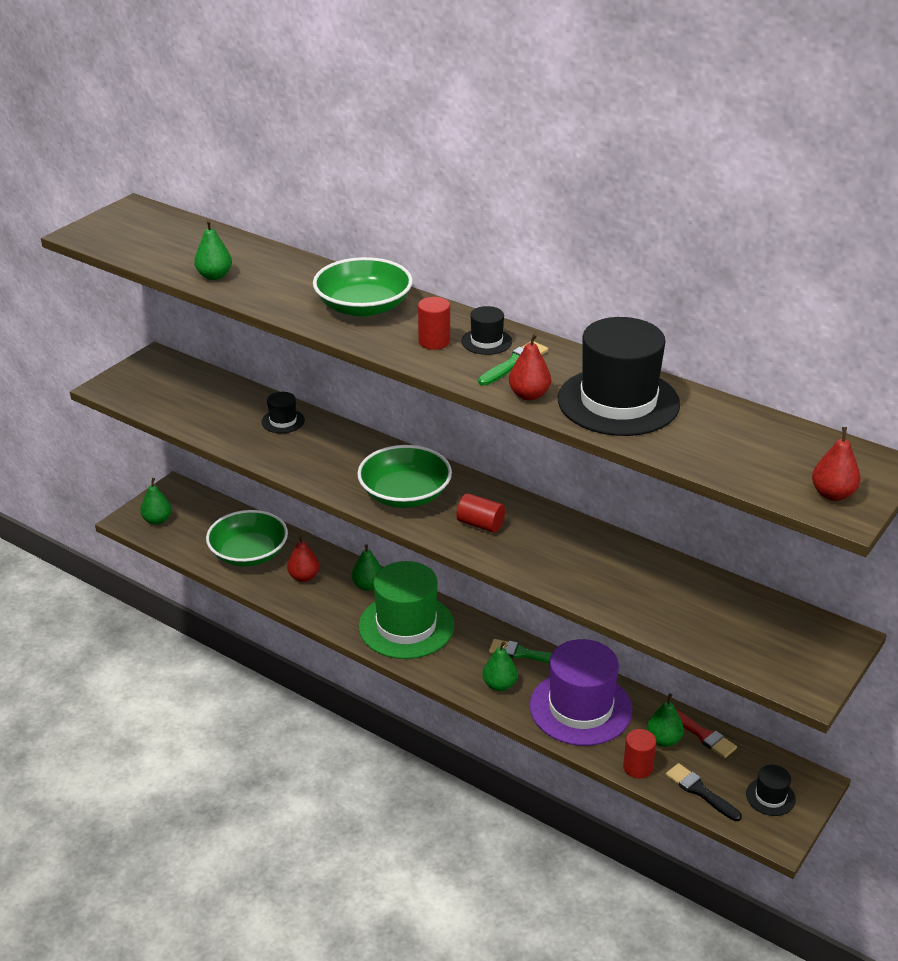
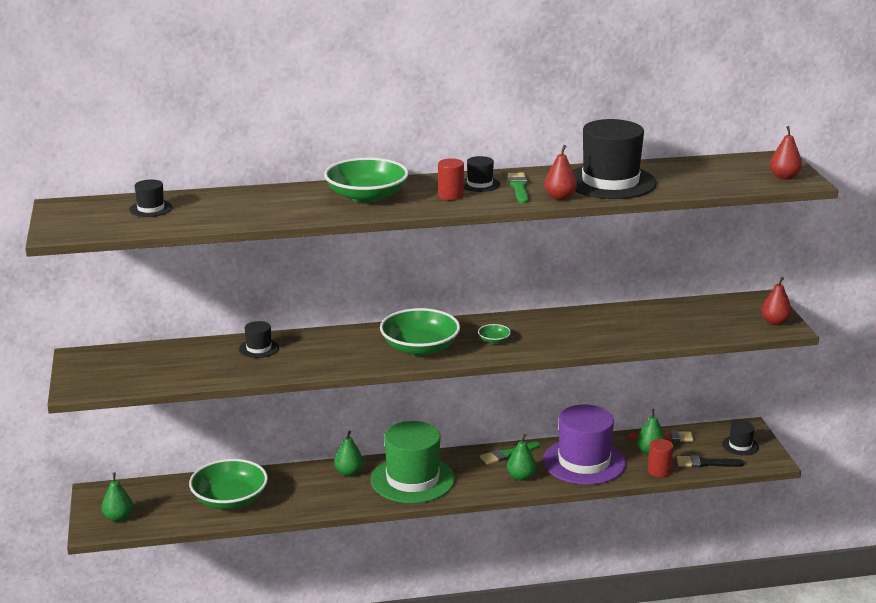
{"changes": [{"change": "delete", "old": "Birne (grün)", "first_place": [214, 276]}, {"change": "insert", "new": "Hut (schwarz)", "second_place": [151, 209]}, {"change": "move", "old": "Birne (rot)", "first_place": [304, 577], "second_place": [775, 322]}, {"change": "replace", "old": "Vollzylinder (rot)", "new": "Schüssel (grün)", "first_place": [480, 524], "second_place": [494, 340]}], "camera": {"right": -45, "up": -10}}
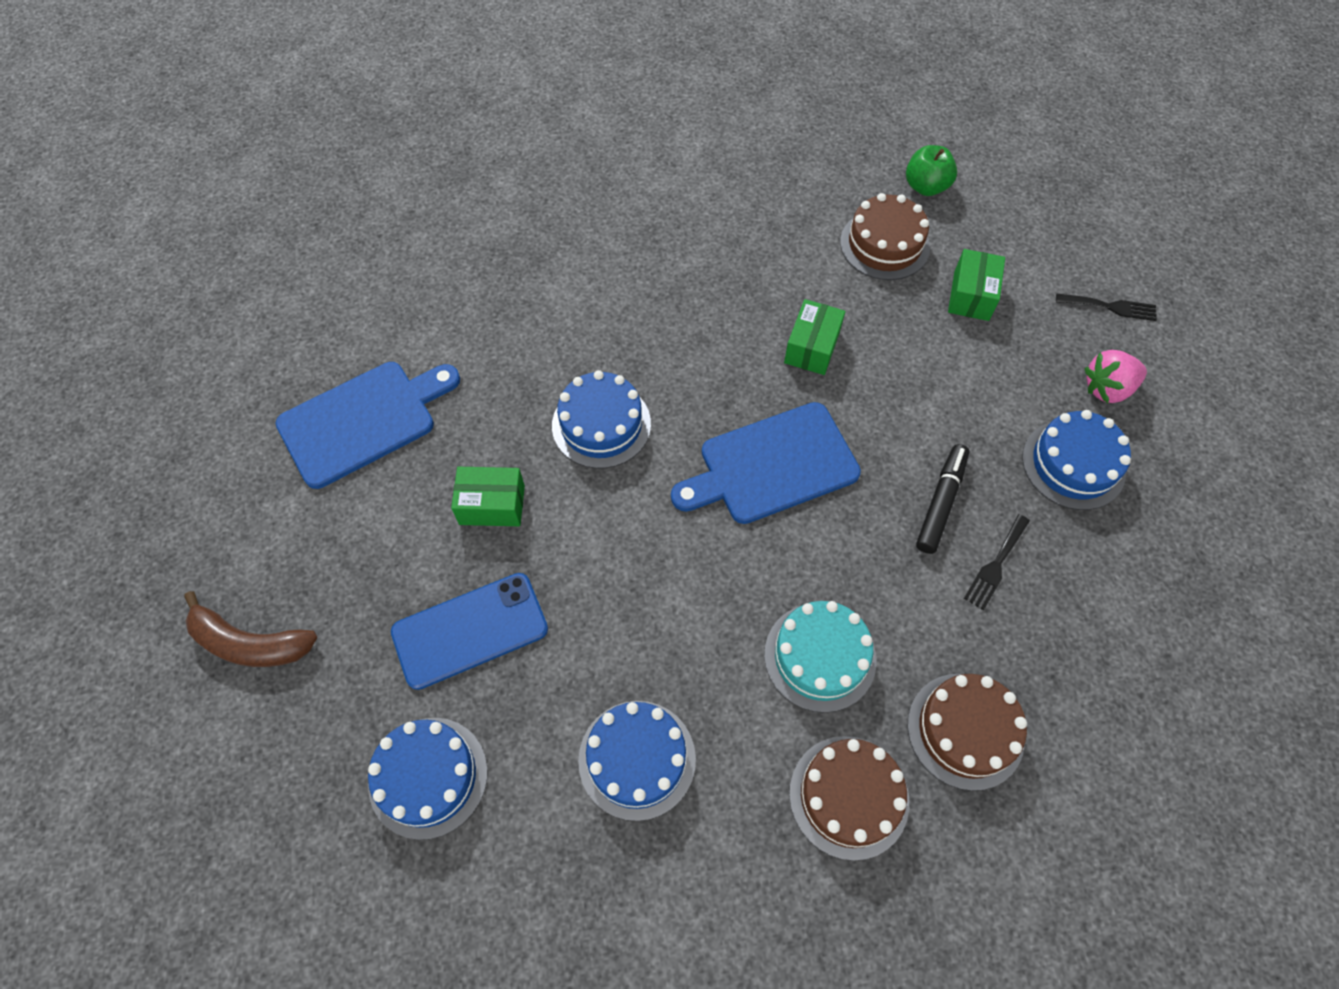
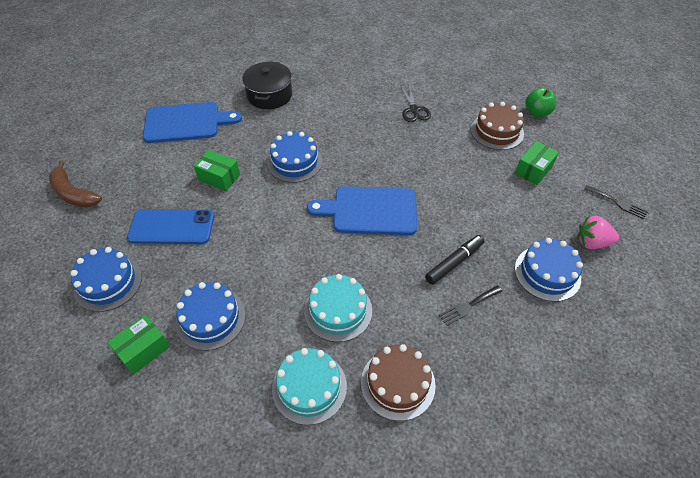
{"changes": [{"change": "insert", "new": "Kochtopf (schwarz)", "second_place": [269, 95]}, {"change": "insert", "new": "Schere (schwarz)", "second_place": [414, 110]}, {"change": "move", "old": "Schachtel (grün)", "first_place": [812, 347], "second_place": [143, 350]}, {"change": "recolor", "old": "Kuchen (braun)", "new": "Kuchen (türkis)", "first_place": [849, 796], "second_place": [309, 387]}], "camera": {"right": 25, "up": -10}}
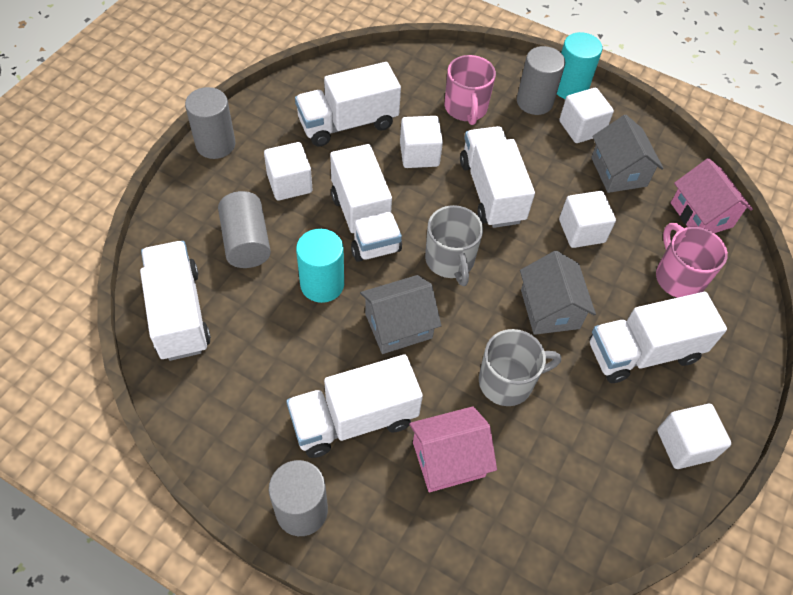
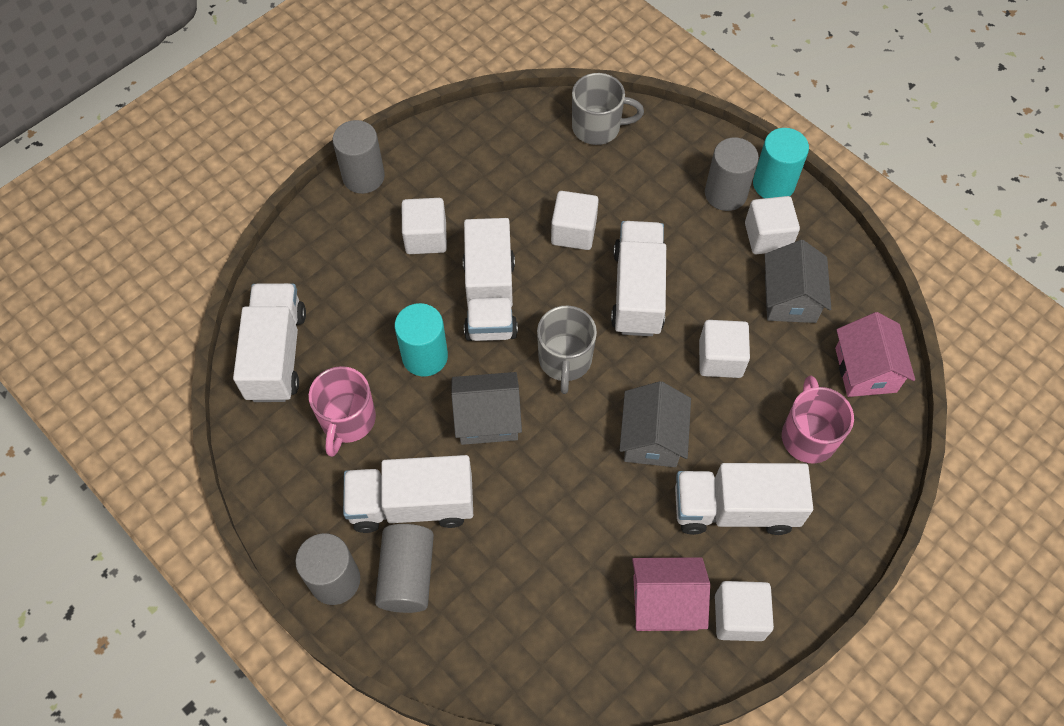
{"changes": [{"change": "delete", "old": "Lastwagen (weiß)", "first_place": [348, 123]}, {"change": "move", "old": "Vollzylinder (grau)", "first_place": [246, 242], "second_place": [407, 575]}, {"change": "move", "old": "Haus (rosa)", "first_place": [448, 459], "second_place": [665, 602]}, {"change": "move", "old": "Tasse (rosa)", "first_place": [466, 108], "second_place": [347, 420]}, {"change": "move", "old": "Tasse (grau)", "first_place": [507, 381], "second_place": [597, 127]}], "camera": {"right": 20, "up": 5}}
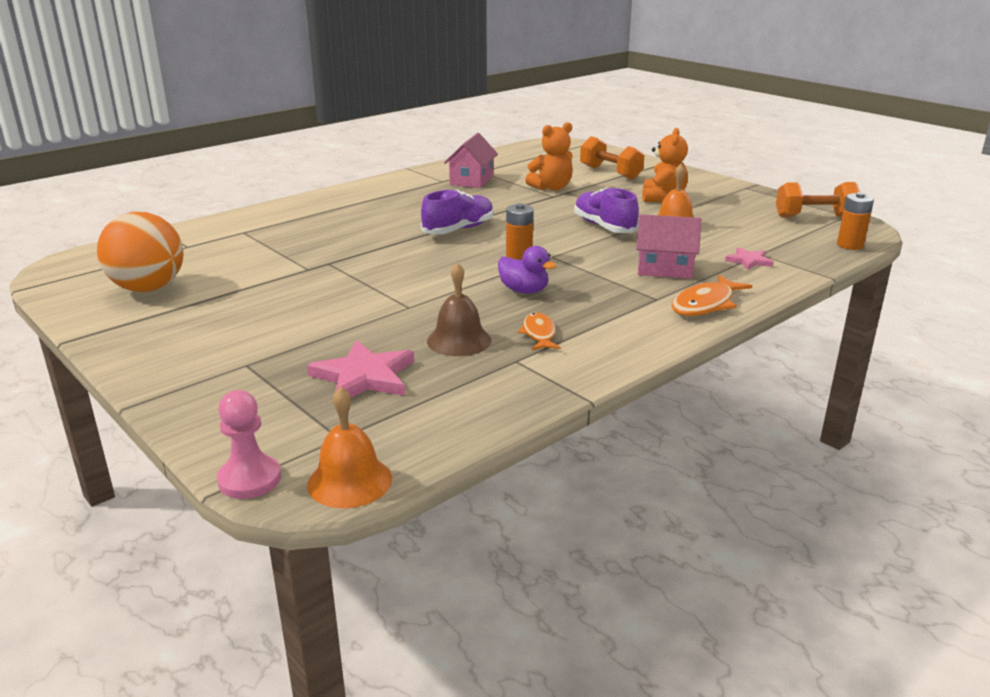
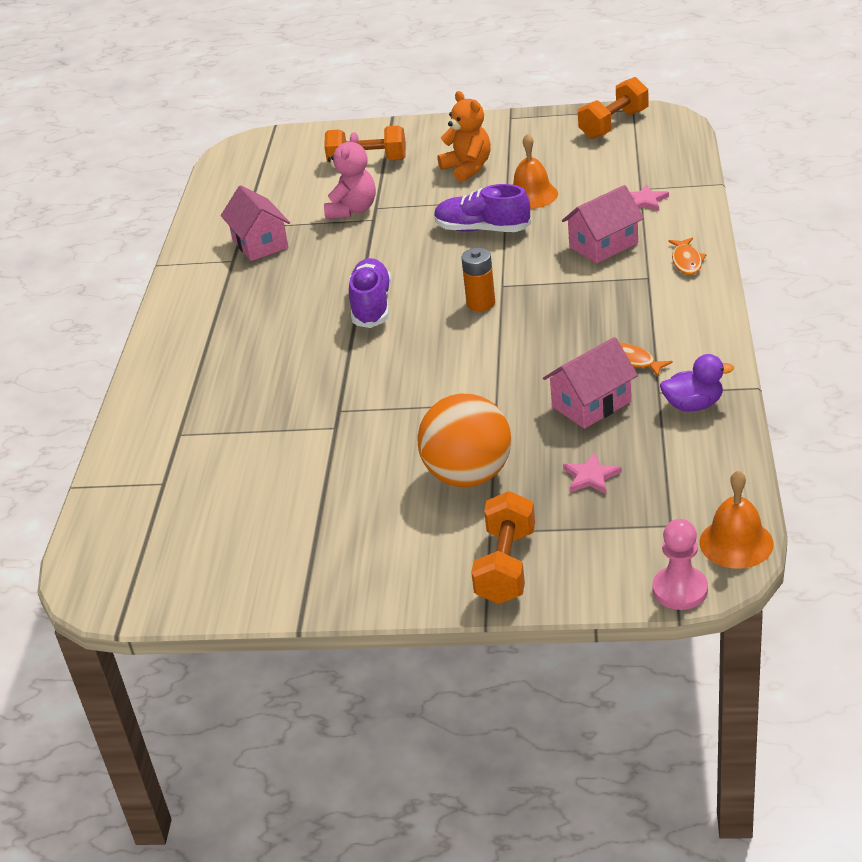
{"changes": [{"change": "delete", "old": "Batterie (orange)", "first_place": [850, 245]}, {"change": "insert", "new": "Hantel (orange)", "second_place": [506, 566]}, {"change": "move", "old": "Ball (orange)", "first_place": [148, 288], "second_place": [468, 475]}, {"change": "move", "old": "Ente (lila)", "first_place": [524, 291], "second_place": [693, 405]}, {"change": "replace", "old": "Glocke (braun)", "new": "Haus (rosa)", "first_place": [459, 340], "second_place": [591, 404]}, {"change": "recolor", "old": "Teddybär (orange)", "new": "Teddybär (rosa)", "first_place": [551, 188], "second_place": [352, 210]}, {"change": "resize", "old": "Stern (rosa)", "first_place": [364, 376], "second_place": [591, 477], "factor": 0.56}, {"change": "resize", "old": "Fisch (orange)", "first_place": [705, 304], "second_place": [686, 261], "factor": 0.65}], "camera": {"right": -40, "up": 10}}
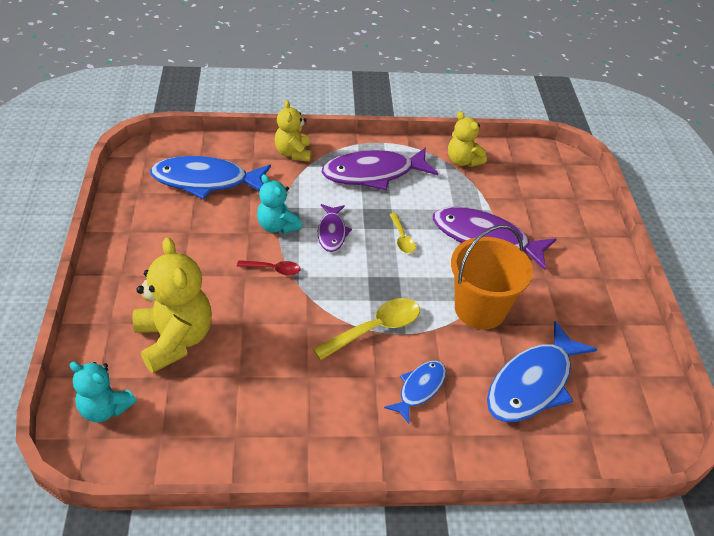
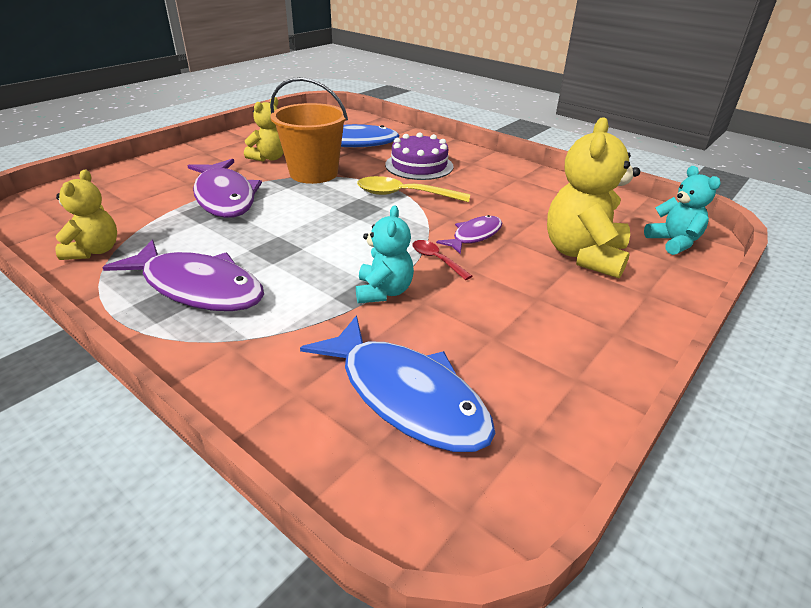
{"changes": [{"change": "delete", "old": "Löffel (gelb)", "first_place": [402, 238]}, {"change": "move", "old": "Teddybär (gelb)", "first_place": [293, 153], "second_place": [269, 158]}, {"change": "move", "old": "Fisch (lila)", "first_place": [332, 232], "second_place": [474, 236]}, {"change": "replace", "old": "Fisch (blau)", "new": "Kuchen (lila)", "first_place": [419, 389], "second_place": [419, 165]}], "camera": {"right": -135, "up": -10}}
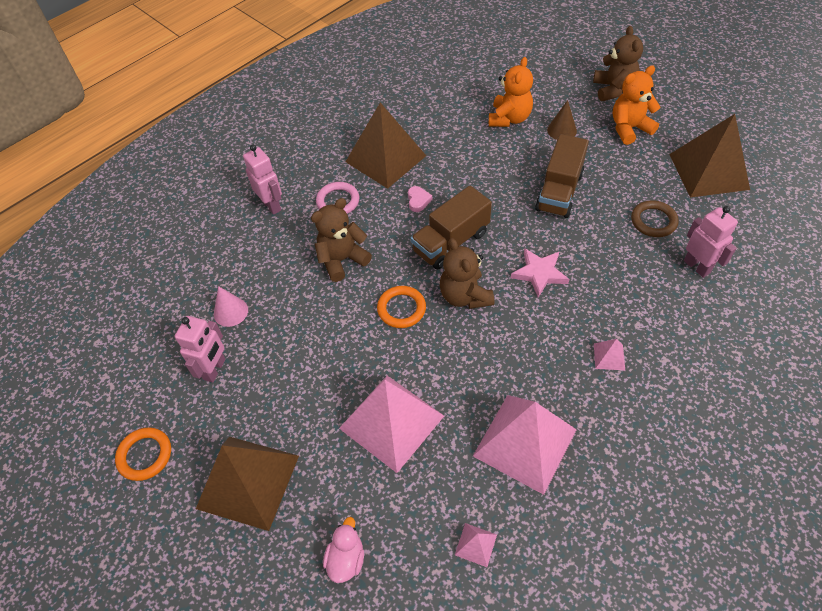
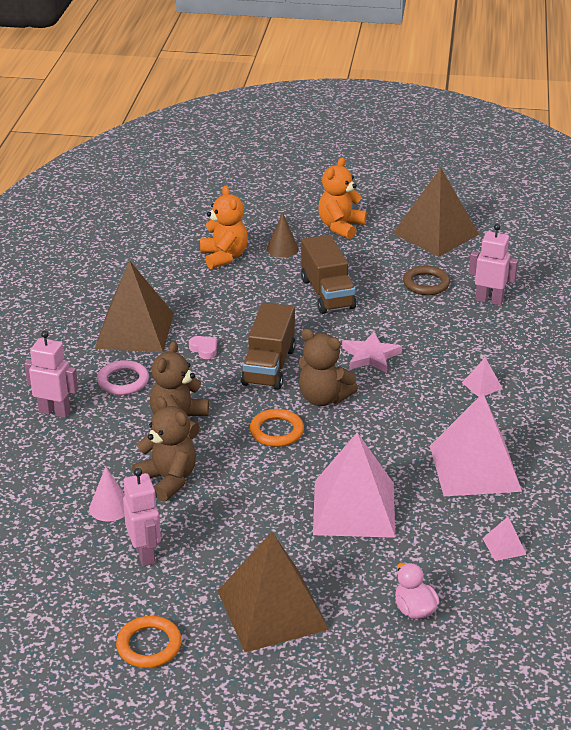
{"changes": [{"change": "move", "old": "Teddybär (braun)", "first_place": [613, 89], "second_place": [168, 480]}], "camera": {"right": -40, "up": -20}}
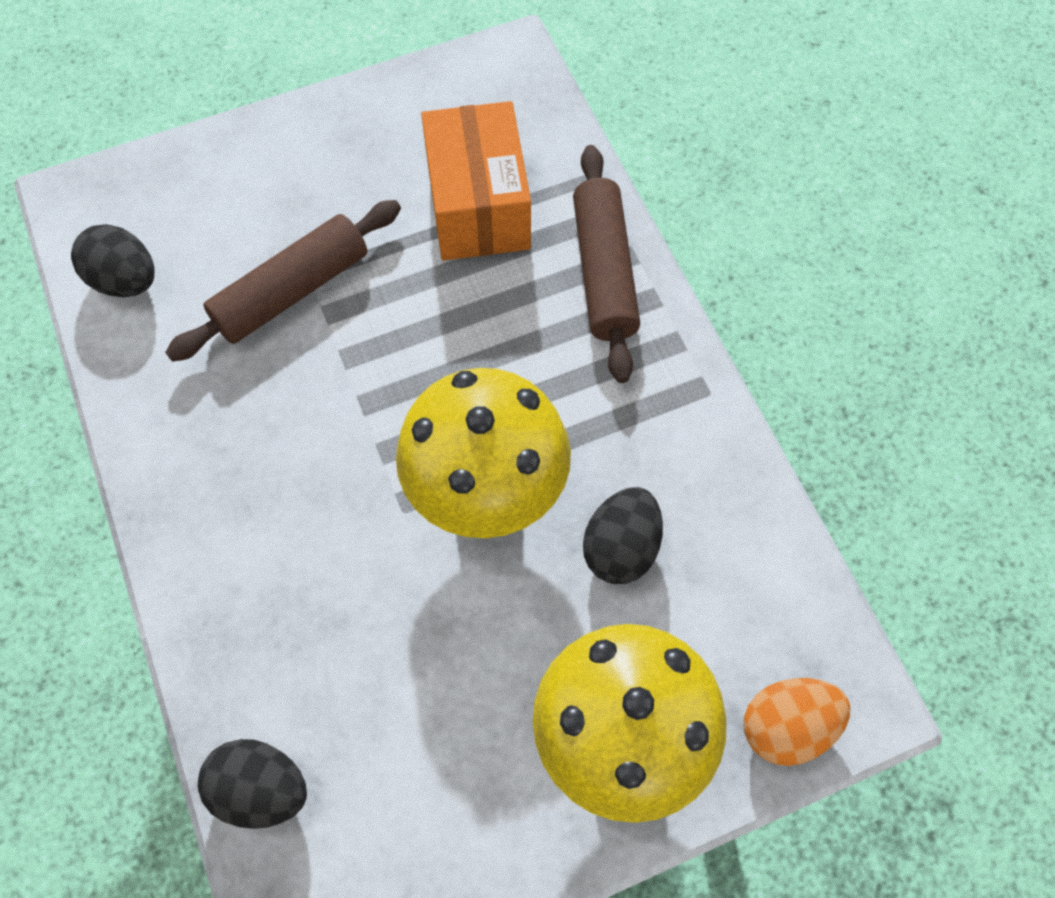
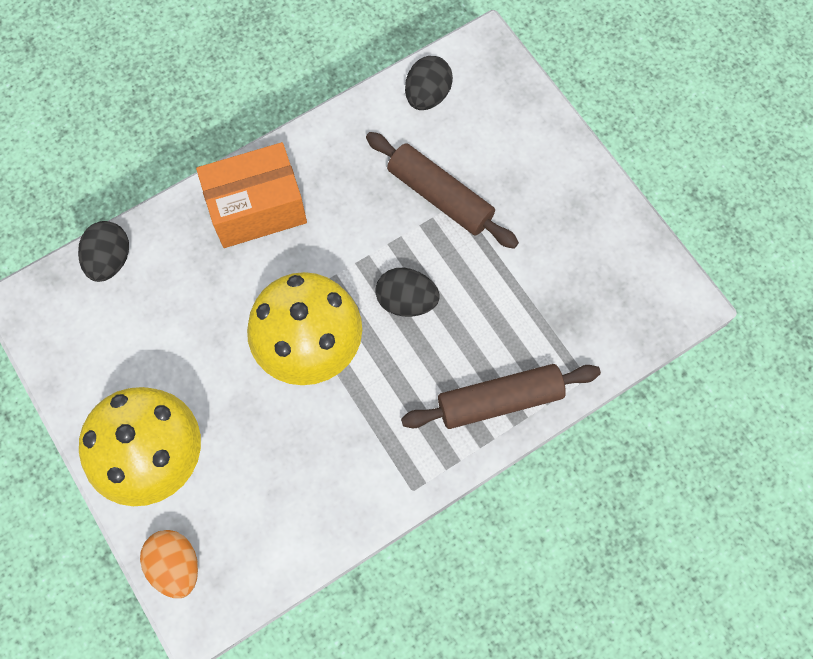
{"changes": [{"change": "move", "old": "Schachtel (orange)", "first_place": [478, 206], "second_place": [257, 208]}, {"change": "move", "old": "Ei (schwarz)", "first_place": [621, 548], "second_place": [406, 301]}], "camera": {"right": 80, "up": 5}}
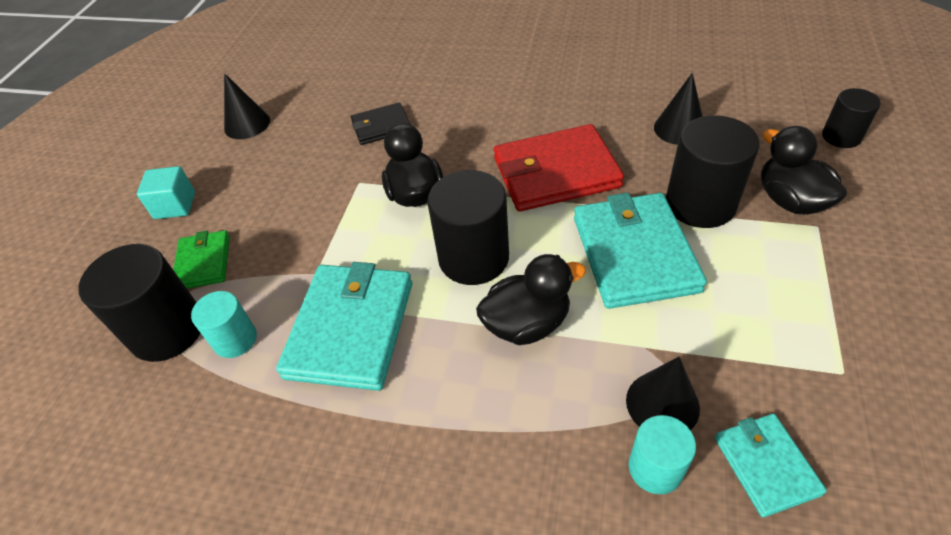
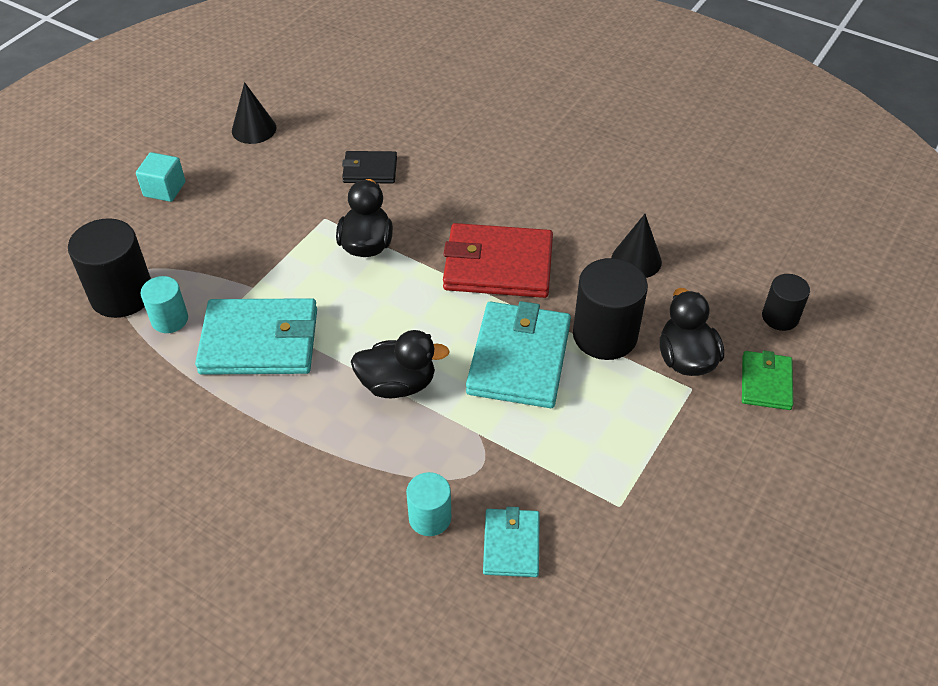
{"changes": [{"change": "delete", "old": "Vollzylinder (schwarz)", "first_place": [473, 258]}, {"change": "delete", "old": "Kegel (schwarz)", "first_place": [662, 404]}, {"change": "move", "old": "Geldbörse (grün)", "first_place": [203, 262], "second_place": [766, 382]}, {"change": "rotate", "old": "Geldbörse (türkis)", "first_place": [350, 329], "second_place": [260, 341], "degrees": 60}], "camera": {"right": 15, "up": 0}}
